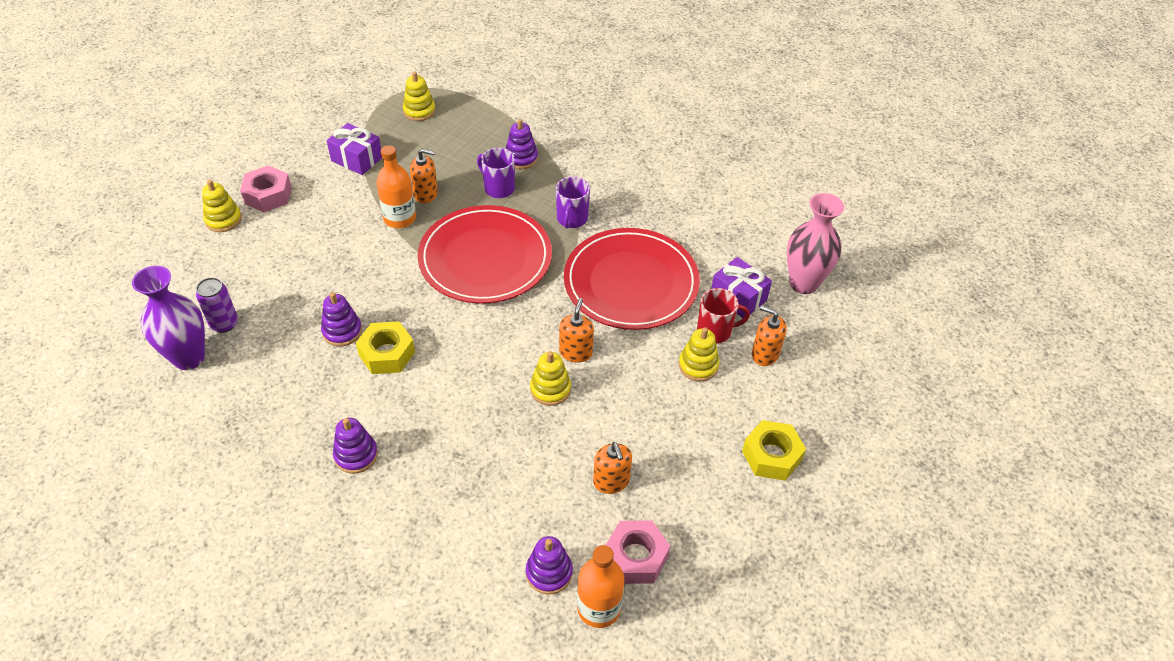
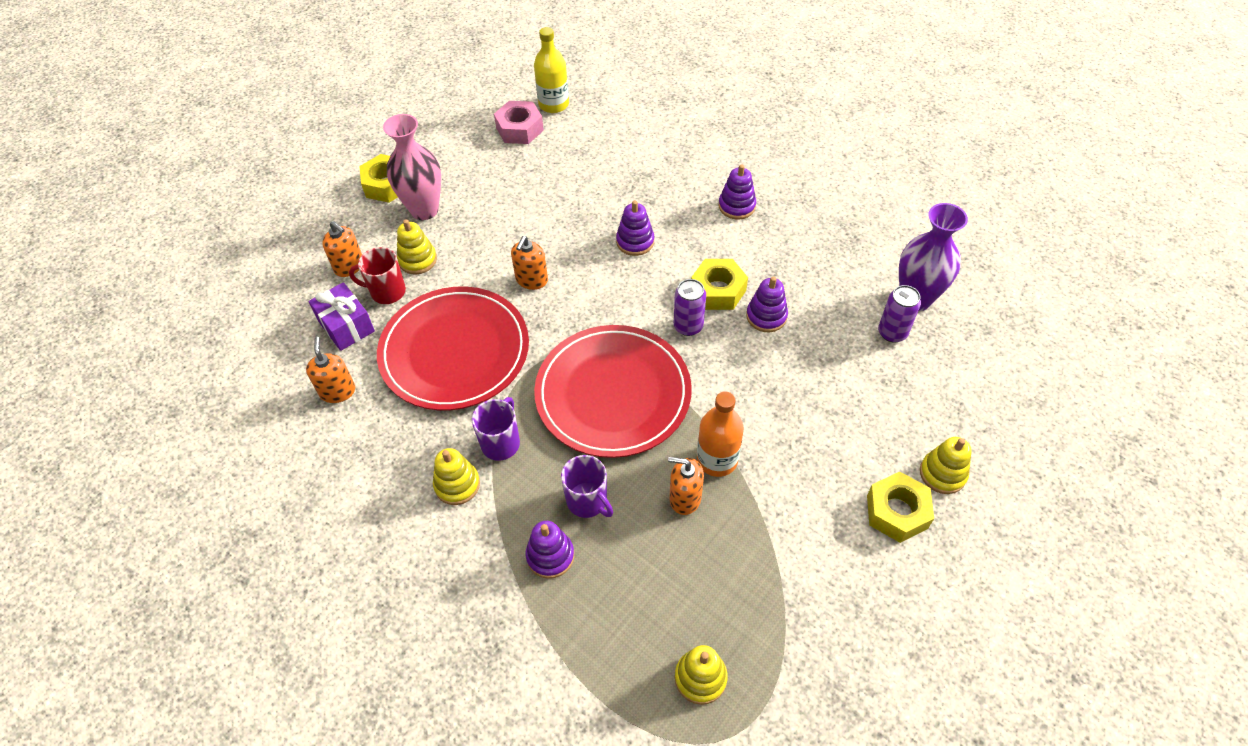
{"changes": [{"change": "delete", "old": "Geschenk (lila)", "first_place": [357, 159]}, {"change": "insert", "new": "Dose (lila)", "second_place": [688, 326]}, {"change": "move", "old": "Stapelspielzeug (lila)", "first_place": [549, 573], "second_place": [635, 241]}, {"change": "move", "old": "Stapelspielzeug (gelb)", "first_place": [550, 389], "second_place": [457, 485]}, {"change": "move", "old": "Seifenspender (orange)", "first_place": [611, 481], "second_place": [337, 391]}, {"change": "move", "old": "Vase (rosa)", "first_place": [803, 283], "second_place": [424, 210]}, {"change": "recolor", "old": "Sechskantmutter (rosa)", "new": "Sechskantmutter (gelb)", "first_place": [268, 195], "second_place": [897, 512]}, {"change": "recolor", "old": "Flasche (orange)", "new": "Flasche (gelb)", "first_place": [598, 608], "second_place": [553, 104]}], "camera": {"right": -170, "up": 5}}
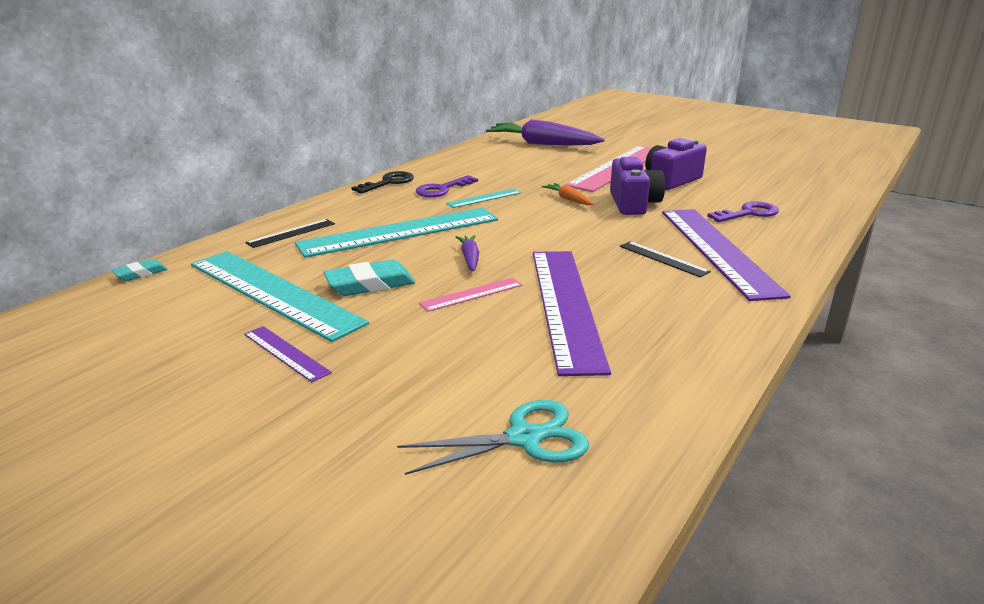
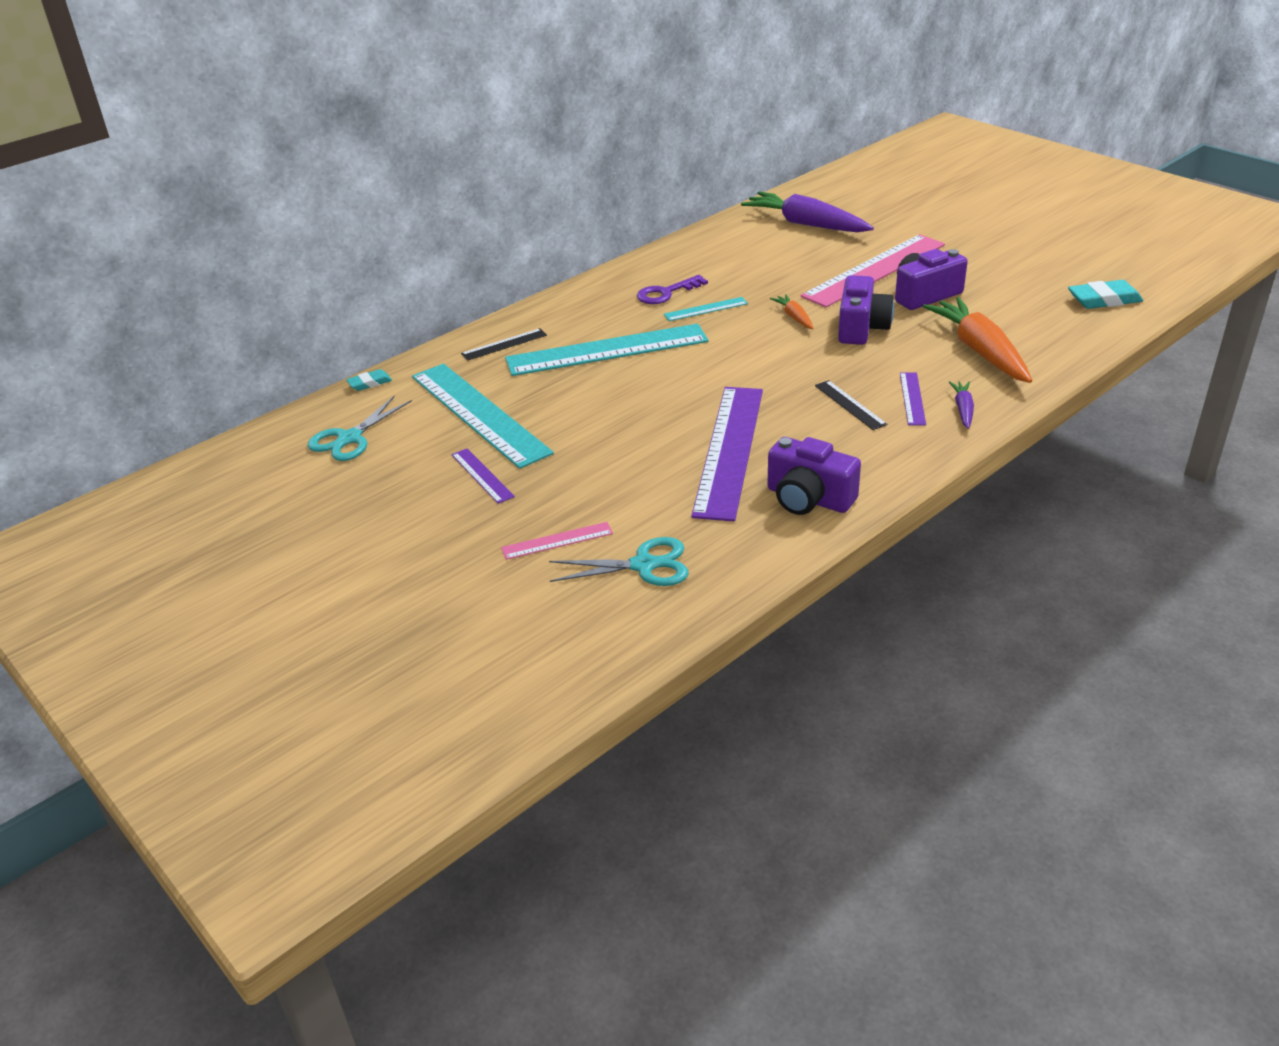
{"changes": [{"change": "delete", "old": "Schlüssel (schwarz)", "first_place": [388, 182]}, {"change": "insert", "new": "Schere (türkis)", "second_place": [350, 438]}, {"change": "insert", "new": "Kamera (lila)", "second_place": [808, 498]}, {"change": "move", "old": "Radiergummi (türkis)", "first_place": [370, 284], "second_place": [1104, 300]}, {"change": "move", "old": "Lineal (rosa)", "first_place": [471, 294], "second_place": [557, 541]}, {"change": "move", "old": "Karotte (lila)", "first_place": [469, 258], "second_place": [963, 410]}, {"change": "replace", "old": "Schlüssel (lila)", "new": "Karotte (orange)", "first_place": [748, 213], "second_place": [980, 351]}, {"change": "resize", "old": "Lineal (lila)", "first_place": [717, 250], "second_place": [912, 398], "factor": 0.44}], "camera": {"right": 15, "up": 10}}
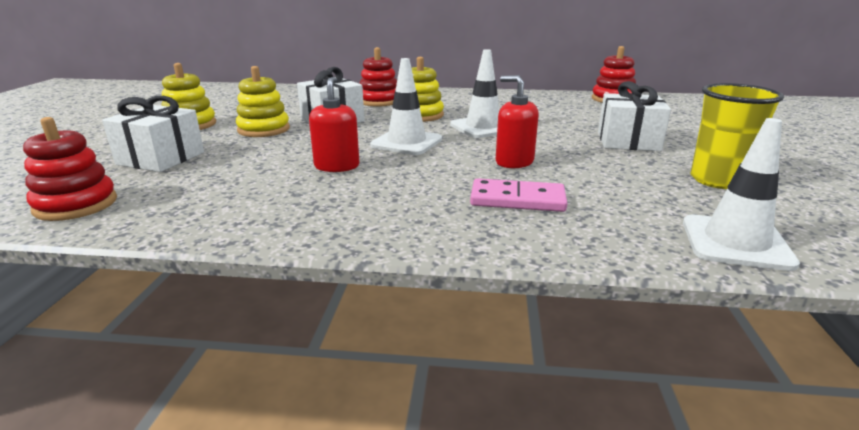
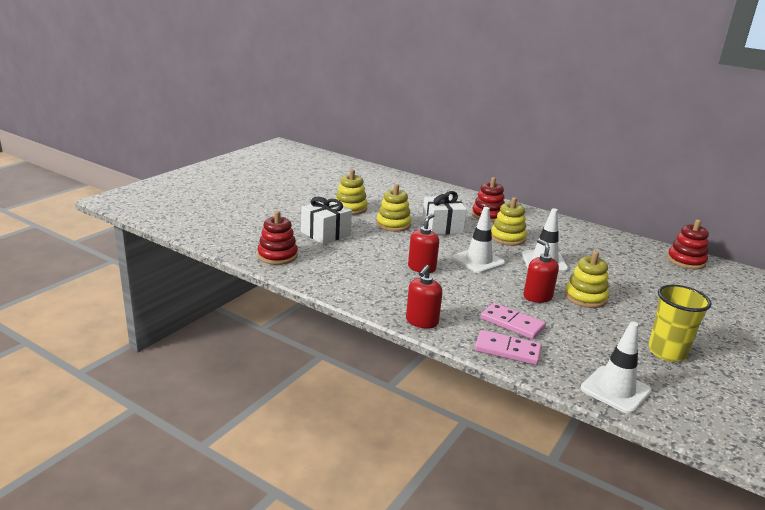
{"changes": [{"change": "delete", "old": "Geschenk (weiß)", "first_place": [628, 141]}, {"change": "insert", "new": "Seifenspender (rot)", "second_place": [421, 321]}, {"change": "insert", "new": "Dominostein (rosa)", "second_place": [507, 350]}, {"change": "insert", "new": "Stapelspielzeug (gelb)", "second_place": [585, 297]}], "camera": {"right": 25, "up": 0}}
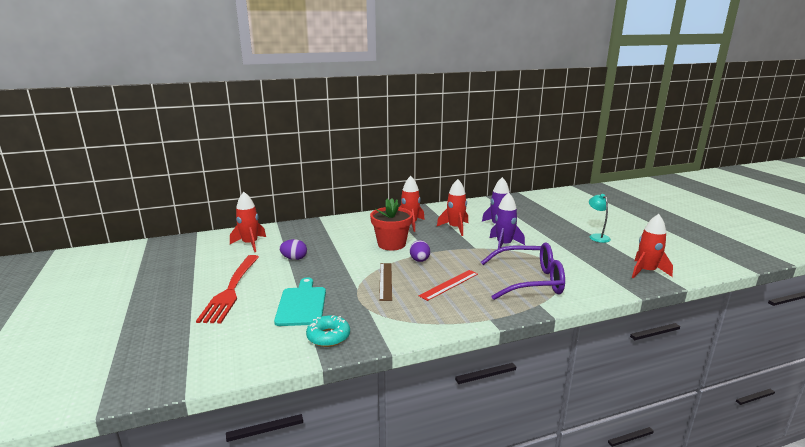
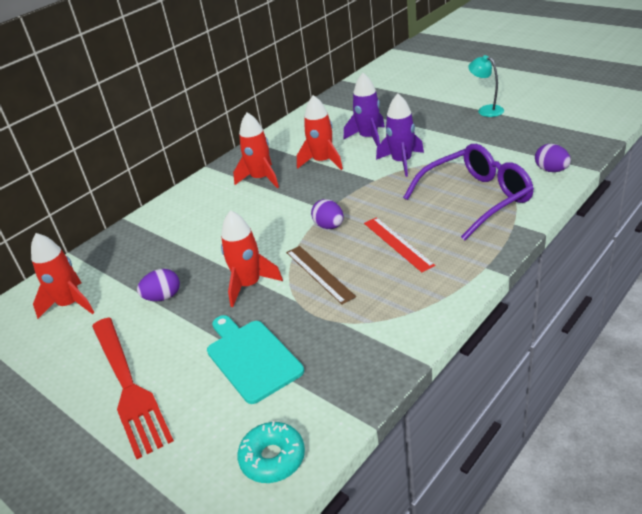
{"changes": [{"change": "delete", "old": "Blumentopf (rot)", "first_place": [391, 244]}, {"change": "insert", "new": "Ei (lila)", "second_place": [551, 170]}, {"change": "move", "old": "Donut (türkis)", "first_place": [328, 336], "second_place": [273, 458]}, {"change": "move", "old": "Rakete (rot)", "first_place": [646, 271], "second_place": [249, 285]}, {"change": "rotate", "old": "Lineal (rot)", "first_place": [449, 284], "second_place": [397, 243], "degrees": -45}], "camera": {"right": -25, "up": 15}}
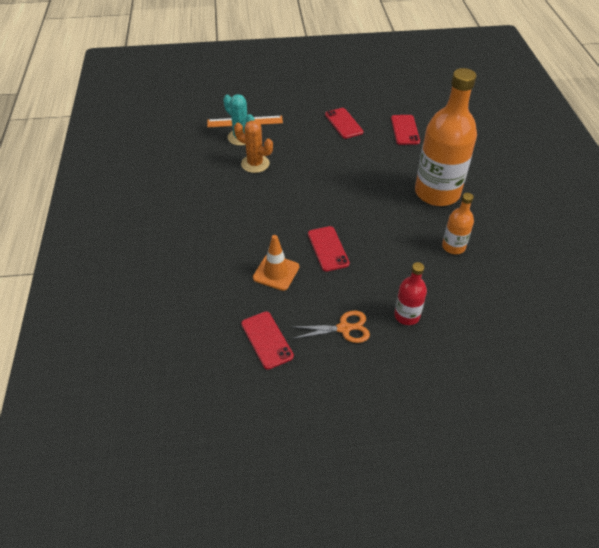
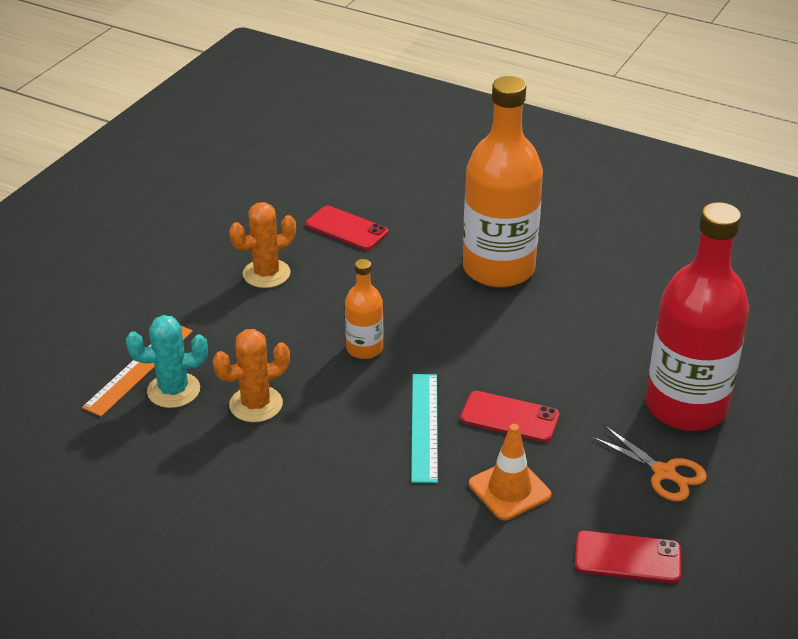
{"changes": [{"change": "insert", "new": "Lineal (türkis)", "second_place": [424, 427]}, {"change": "move", "old": "Flasche (orange)", "first_place": [453, 247], "second_place": [364, 348]}, {"change": "replace", "old": "Handy (rot)", "new": "Kaktus (orange)", "first_place": [343, 123], "second_place": [266, 274]}, {"change": "rotate", "old": "Schere (orange)", "first_place": [344, 328], "second_place": [664, 473], "degrees": 105}, {"change": "resize", "old": "Flasche (rot)", "first_place": [407, 315], "second_place": [686, 407], "factor": 2.11}], "camera": {"right": -55, "up": -10}}
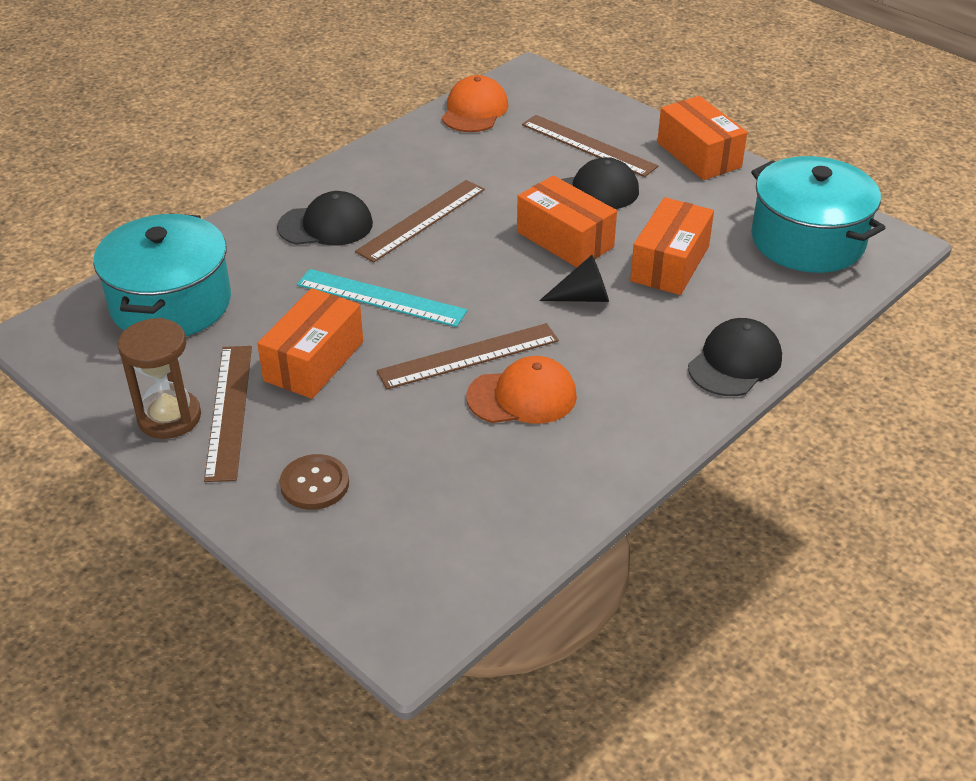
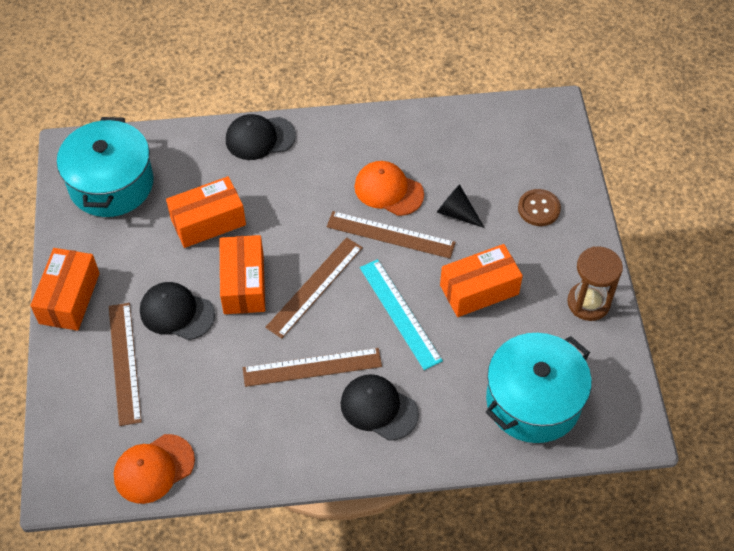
{"changes": [{"change": "move", "old": "Lineal (braun)", "first_place": [229, 411], "second_place": [315, 287]}, {"change": "move", "old": "Kegel (schwarz)", "first_place": [583, 297], "second_place": [456, 213]}], "camera": {"right": -140, "up": 15}}
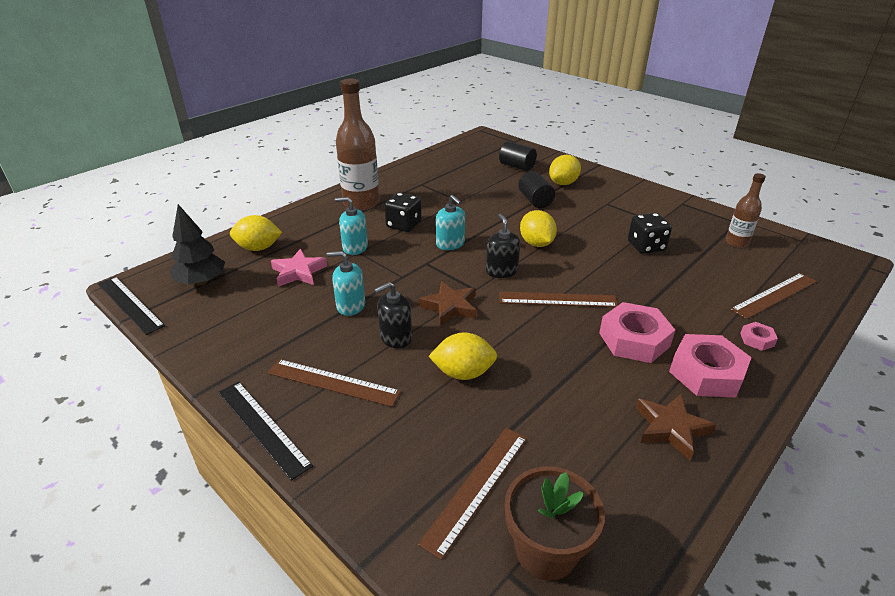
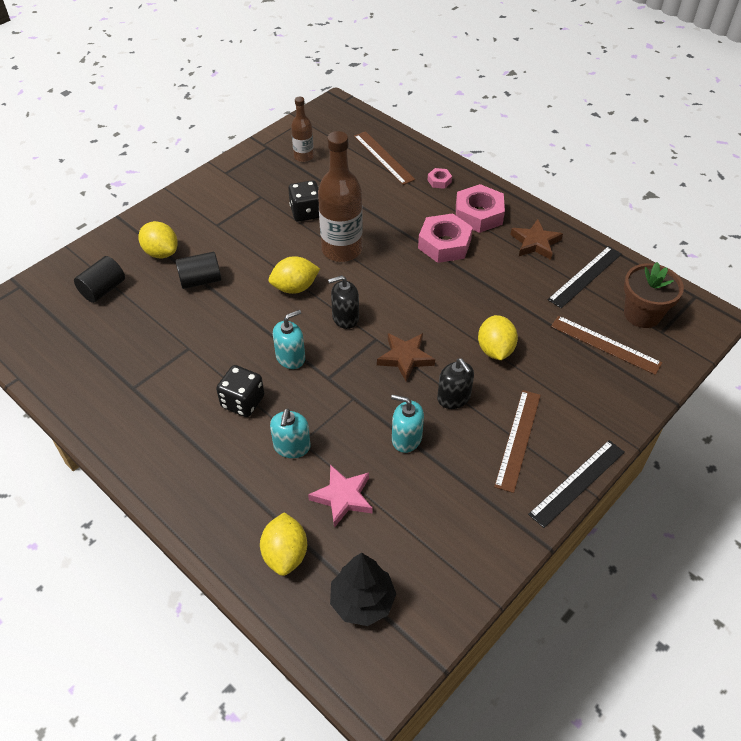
{"changes": [{"change": "delete", "old": "Lineal (braun)", "first_place": [557, 299]}, {"change": "move", "old": "Lineal (schwarz)", "first_place": [130, 304], "second_place": [585, 276]}, {"change": "move", "old": "Flasche (braun)", "first_place": [361, 203], "second_place": [342, 250]}, {"change": "rotate", "old": "Seifenspender (türkis)", "first_place": [350, 306], "second_place": [406, 438], "degrees": 105}], "camera": {"right": -90, "up": 15}}
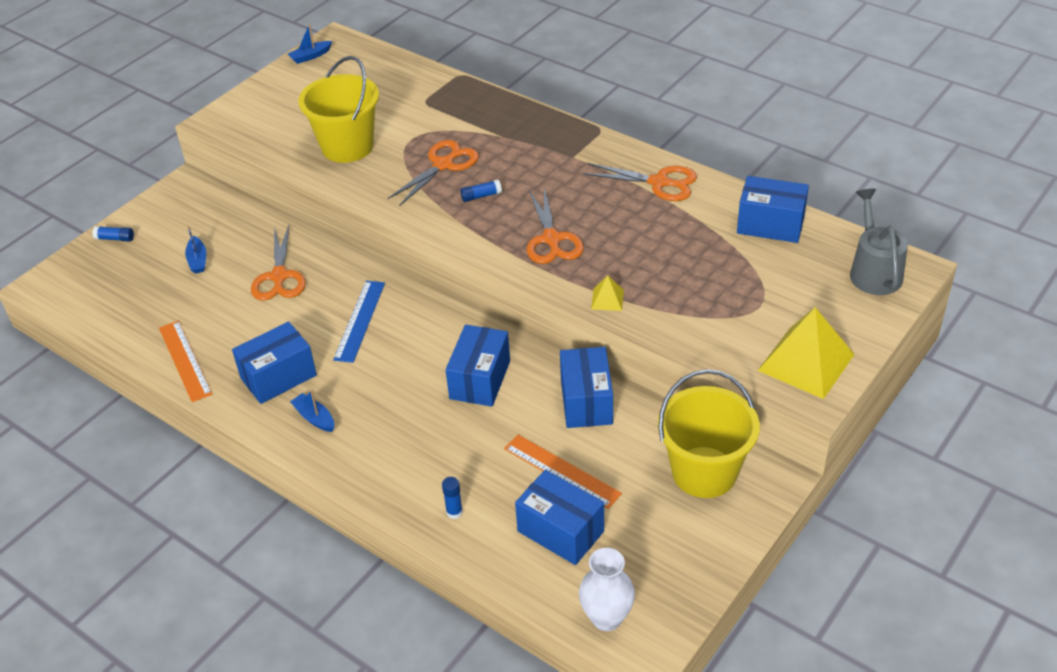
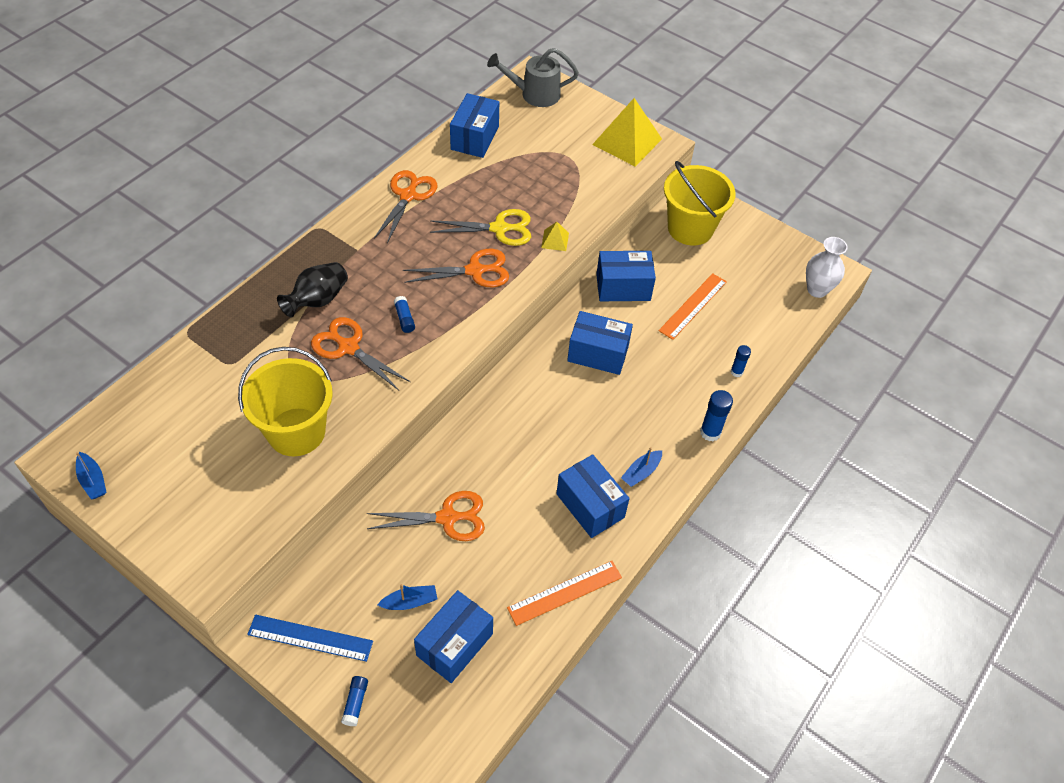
{"changes": [{"change": "insert", "new": "Vase (schwarz)", "second_place": [317, 300]}, {"change": "insert", "new": "Schere (gelb)", "second_place": [499, 228]}, {"change": "insert", "new": "Klebestift (blau)", "second_place": [710, 432]}, {"change": "move", "old": "Lineal (blau)", "first_place": [360, 320], "second_place": [310, 638]}, {"change": "move", "old": "Schachtel (blau)", "first_place": [560, 531], "second_place": [454, 644]}], "camera": {"right": -95, "up": 10}}
